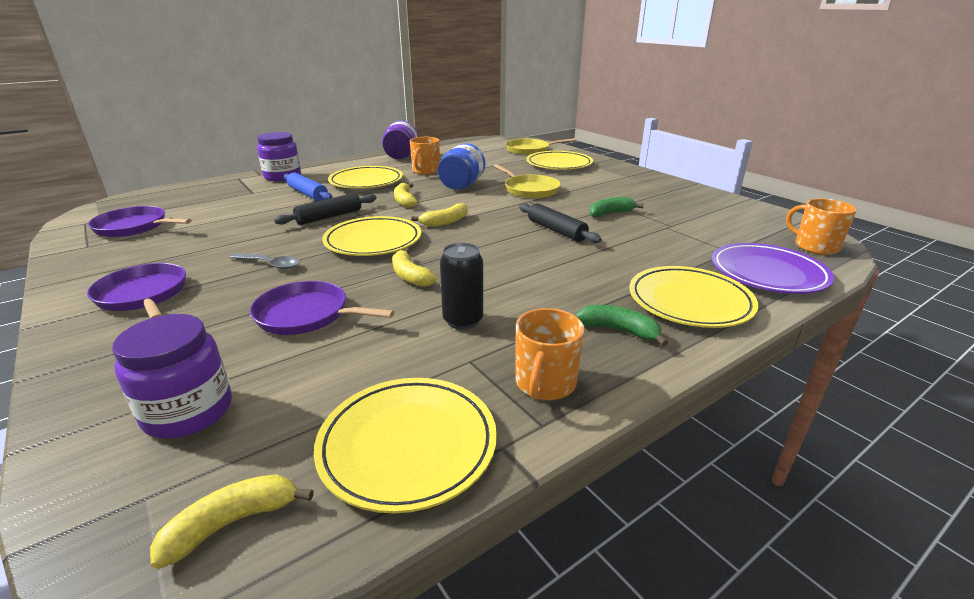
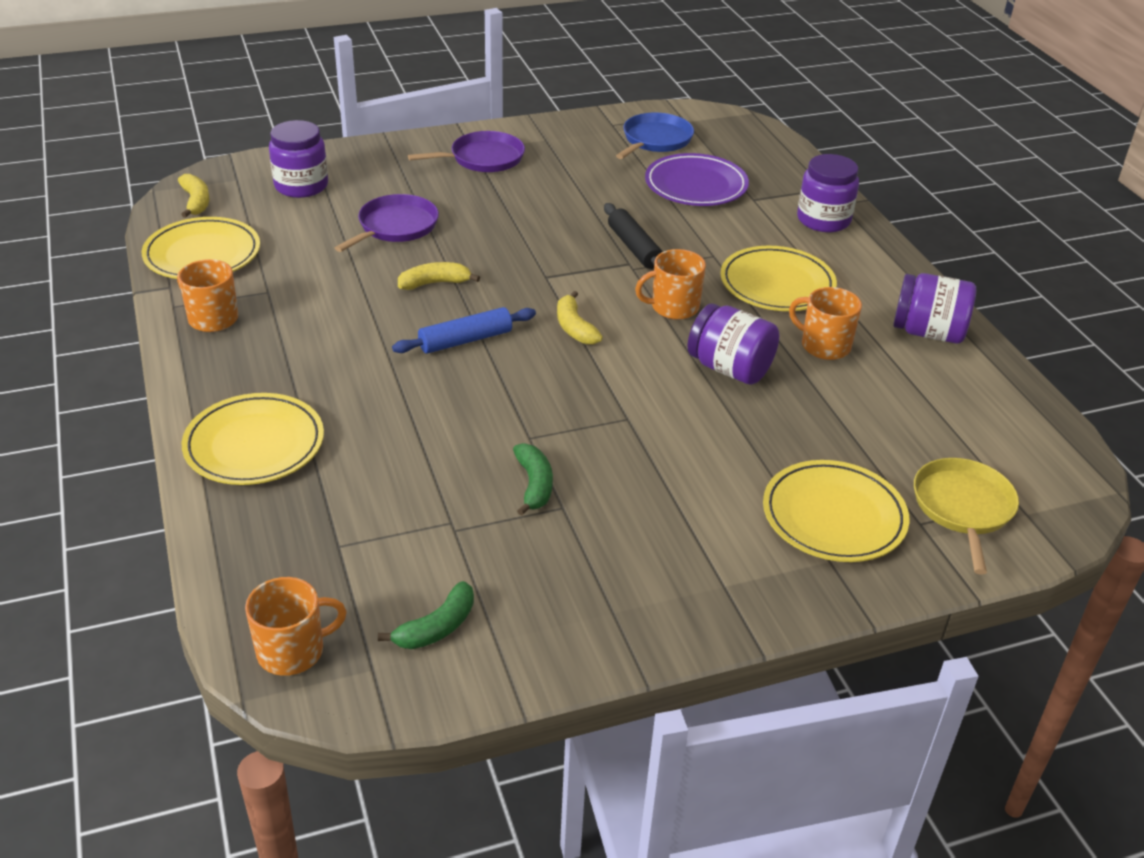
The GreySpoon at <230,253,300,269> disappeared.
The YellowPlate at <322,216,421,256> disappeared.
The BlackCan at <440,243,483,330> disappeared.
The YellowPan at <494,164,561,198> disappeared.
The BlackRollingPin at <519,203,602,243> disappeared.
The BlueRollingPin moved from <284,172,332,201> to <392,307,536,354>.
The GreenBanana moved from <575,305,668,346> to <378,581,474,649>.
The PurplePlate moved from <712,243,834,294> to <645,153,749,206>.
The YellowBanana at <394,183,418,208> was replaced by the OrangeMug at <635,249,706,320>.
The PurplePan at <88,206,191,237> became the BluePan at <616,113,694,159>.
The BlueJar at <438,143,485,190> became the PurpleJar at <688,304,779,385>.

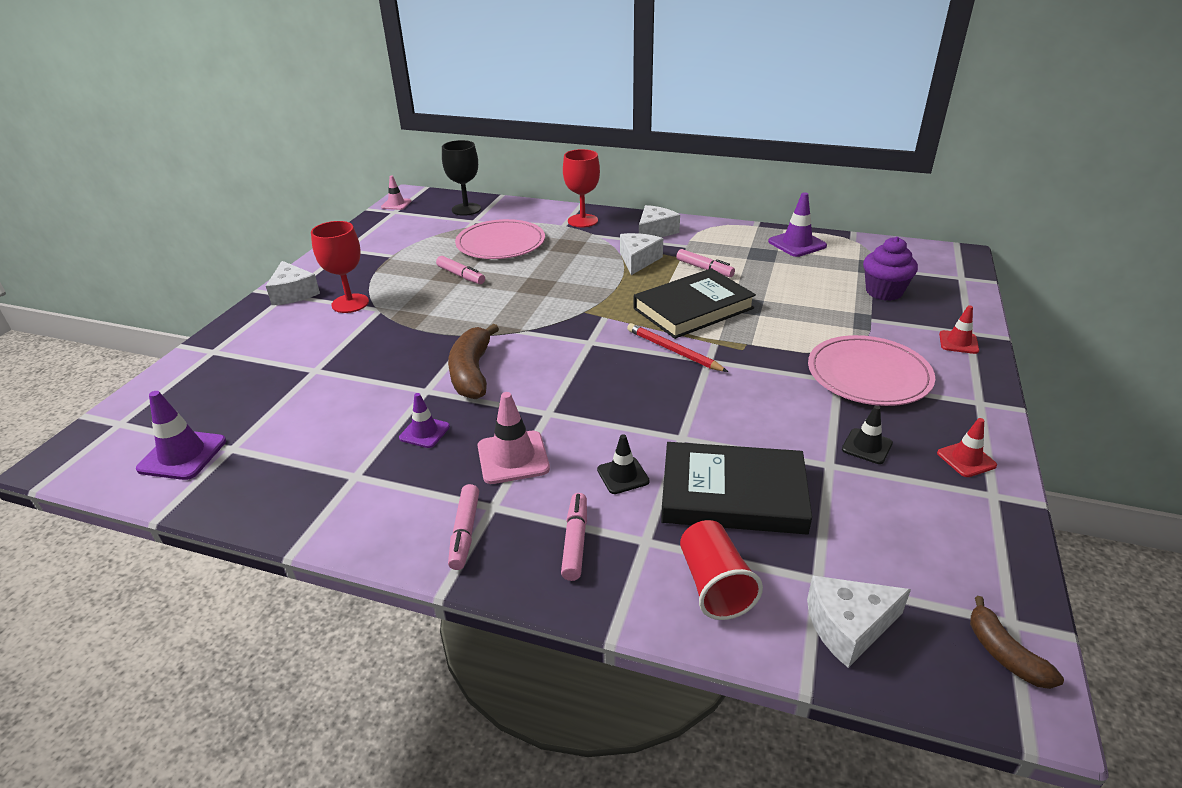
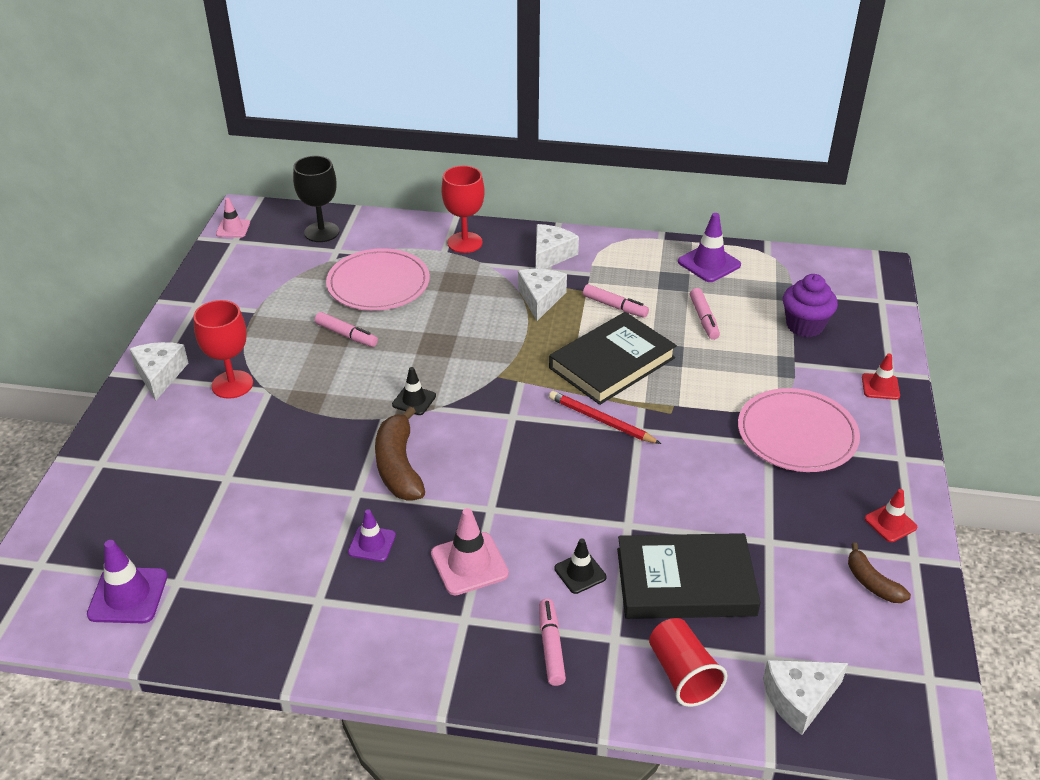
The PinkMarker moved from <448,484,479,570> to <690,288,720,340>.
The BlackTrafficCone moved from <842,406,893,464> to <392,367,436,415>.
The BrownBanana moved from <970,596,1064,689> to <848,543,911,603>.
The WhiteCheese at <266,261,320,305> turned 150 degrees counterclockwise.

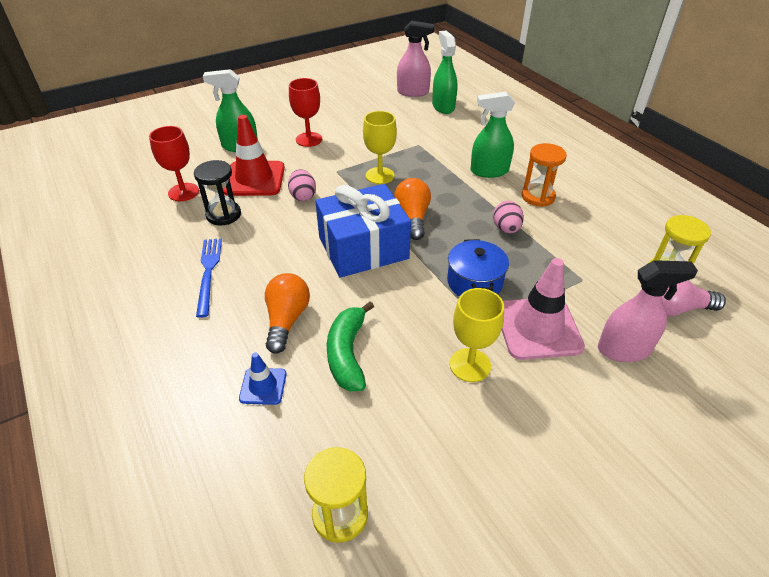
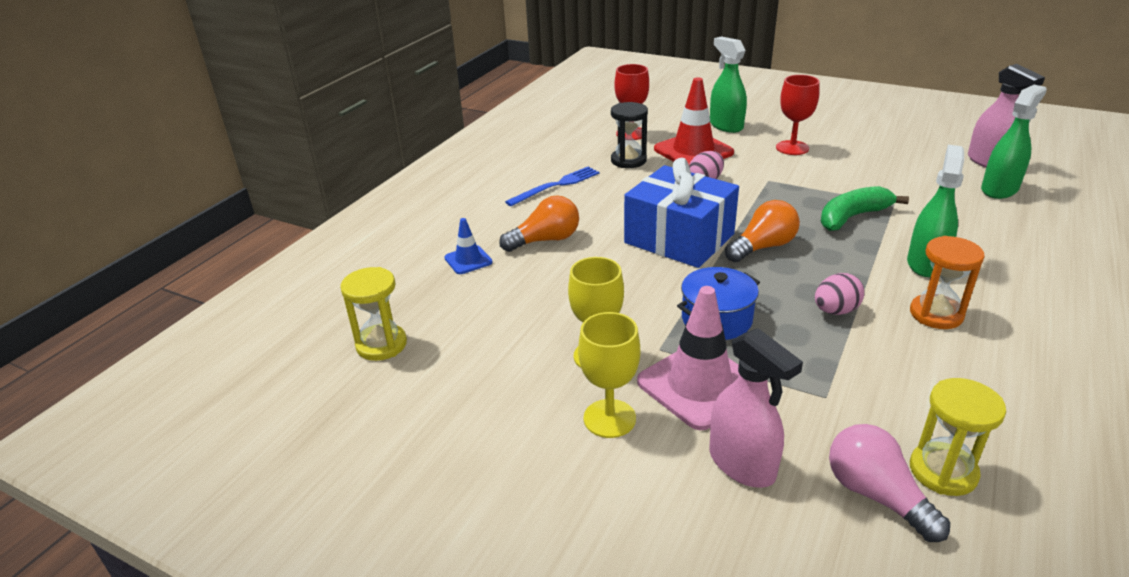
The GreenBanana moved from <327,301,374,391> to <820,186,909,231>.
The YellowGoblet moved from <363,111,397,184> to <578,312,640,438>.
The GreenSprayBottle at <471,92,515,178> turned 60 degrees clockwise.

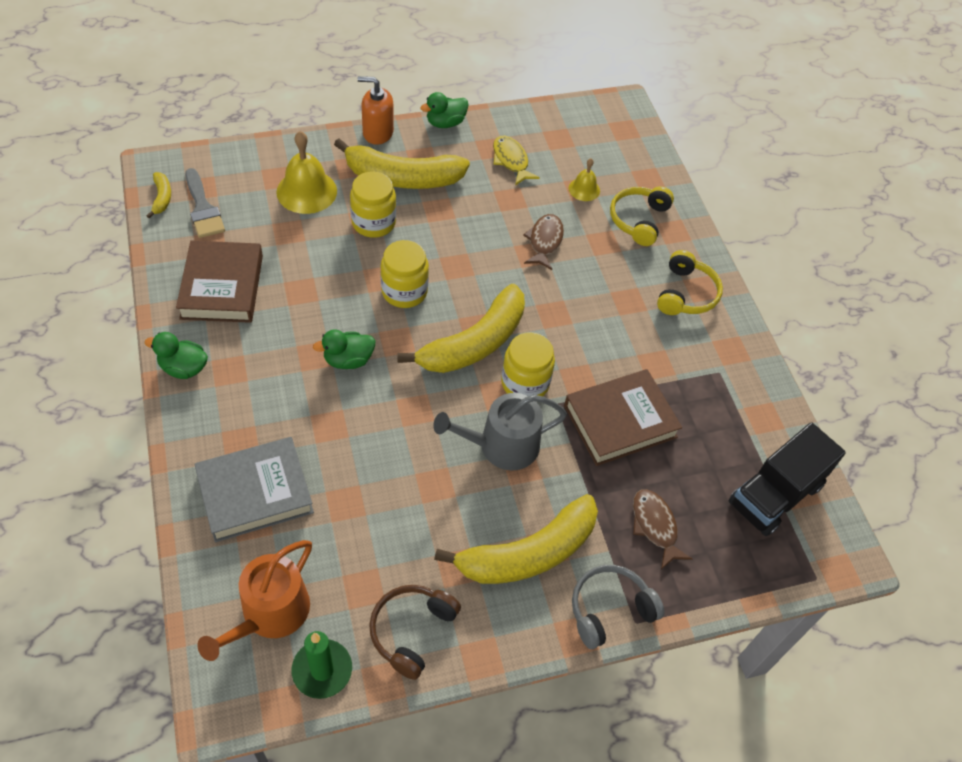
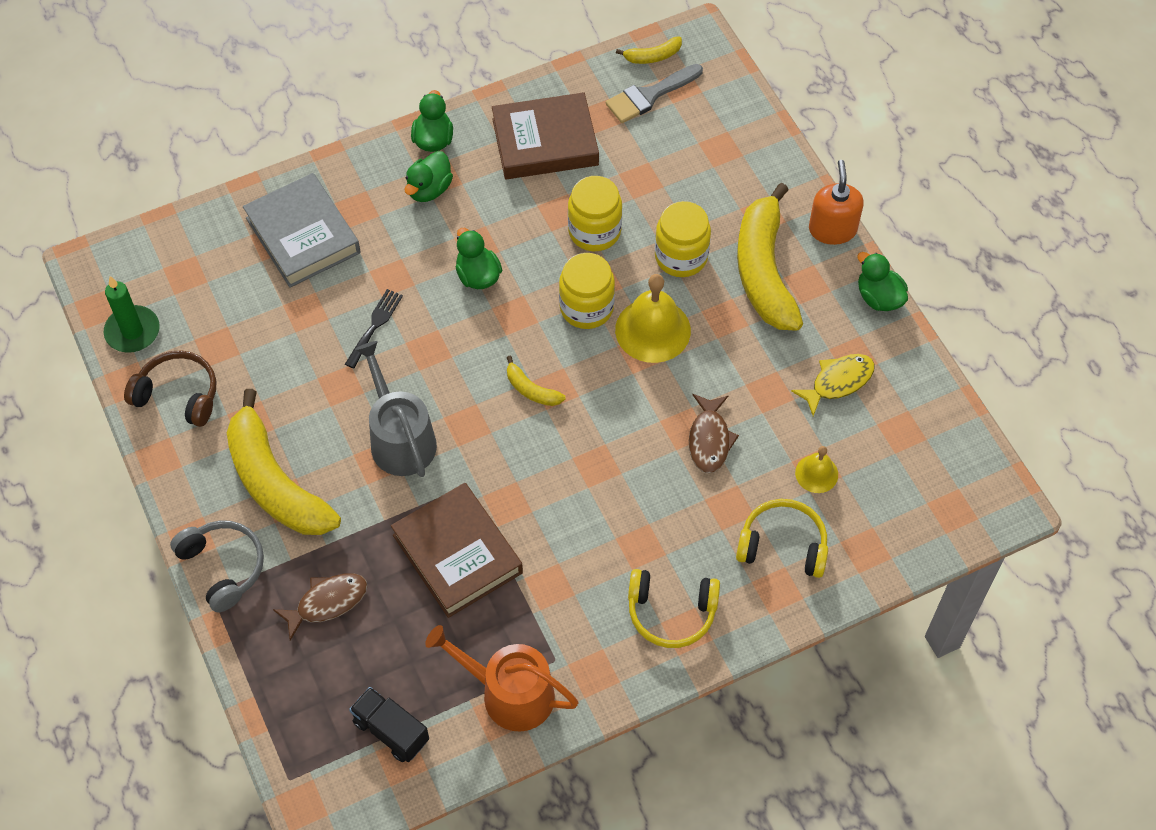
The BlackFork at <345,289,403,369> appeared.
The GreenDuck at <405,151,453,202> appeared.
The OrangeWateringCan moved from <197,540,312,661> to <425,625,579,731>.
The YellowBell moved from <276,131,337,214> to <615,274,691,363>.
The YellowJar moved from <501,332,555,396> to <568,176,622,251>.
The BrownFish at <523,214,564,270> turned 90 degrees clockwise.
The YellowBanana at <397,284,525,373> changed to 0.43 times the size.
The BlackTruck at <729,422,846,536> changed to 0.61 times the size.

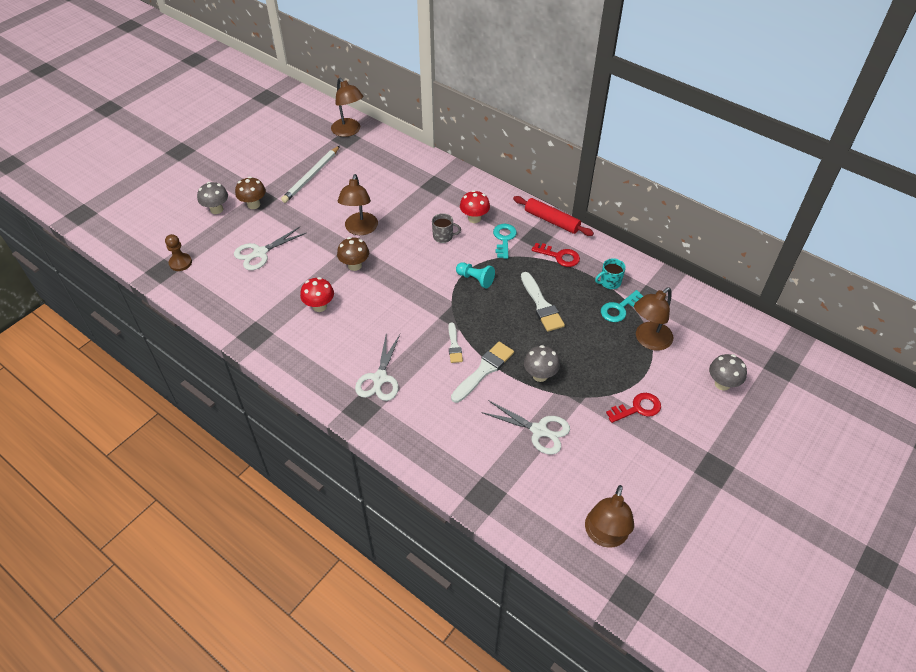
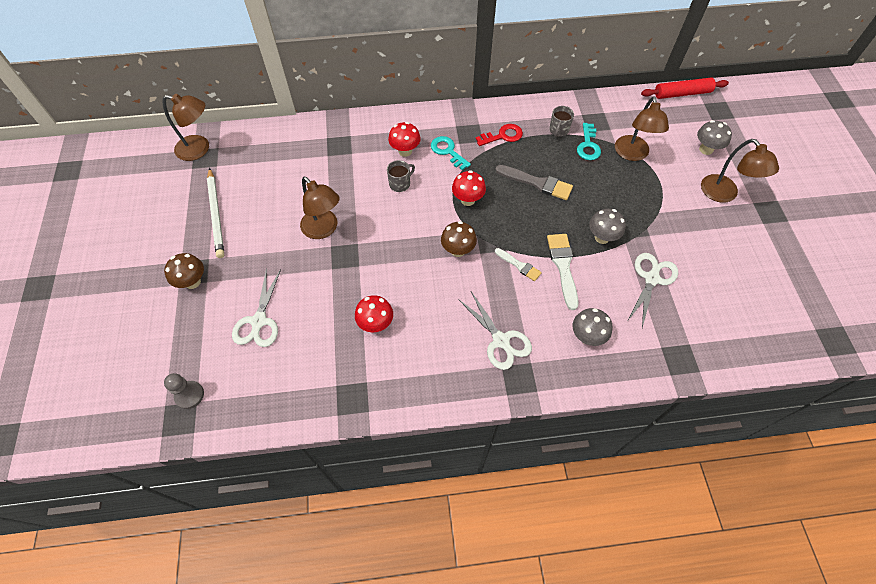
The RedKey at <606,393,661,423> disappeared.
The GreyMushroom moved from <197,182,228,214> to <573,308,612,346>.
The BrownMushroom moved from <337,237,369,271> to <441,221,477,257>.
The RedRollingPin moved from <513,196,594,236> to <641,78,729,99>.
The BrownLamp moved from <585,485,634,548> to <701,139,779,203>.
The TurquoisePawn at <456,262,495,288> was replaced by the RedMushroom at <452,170,486,206>.
The BrownPawn at <165,234,192,271> became the GreyPawn at <164,373,204,409>.
The WhiteBrush at <521,272,565,332> became the GreyBrush at <496,165,573,200>.
The TurquoiseMug at <595,258,626,289> became the GreyMug at <549,106,574,137>.
The WhiteScissors at <481,400,570,455> turned 45 degrees counterclockwise.

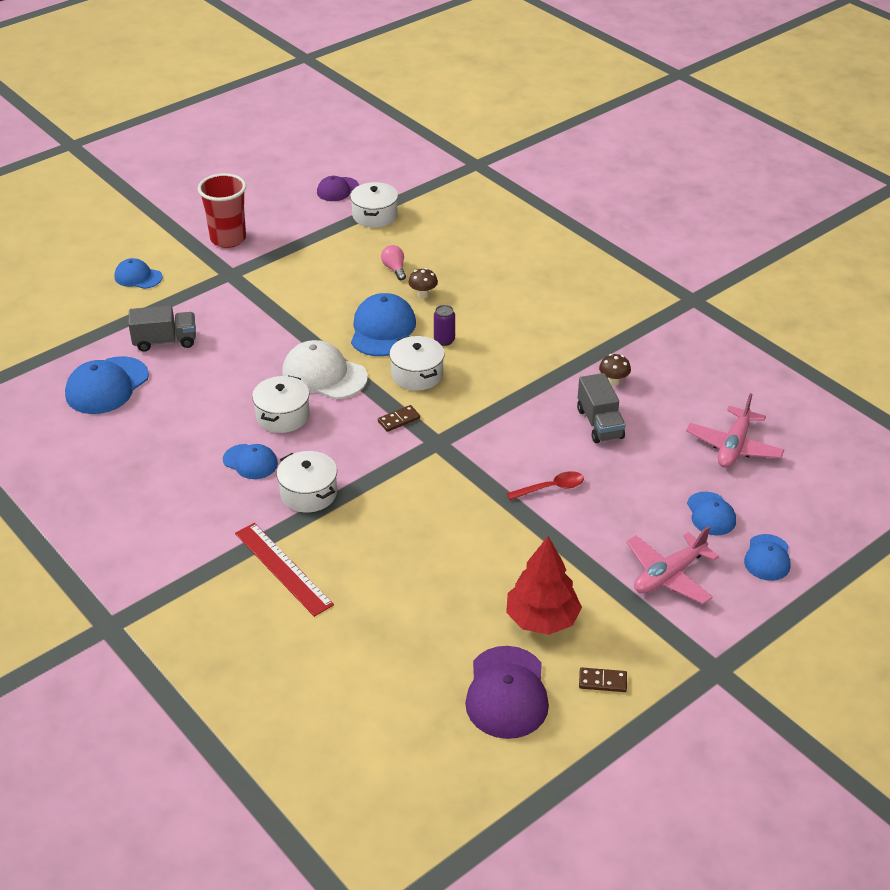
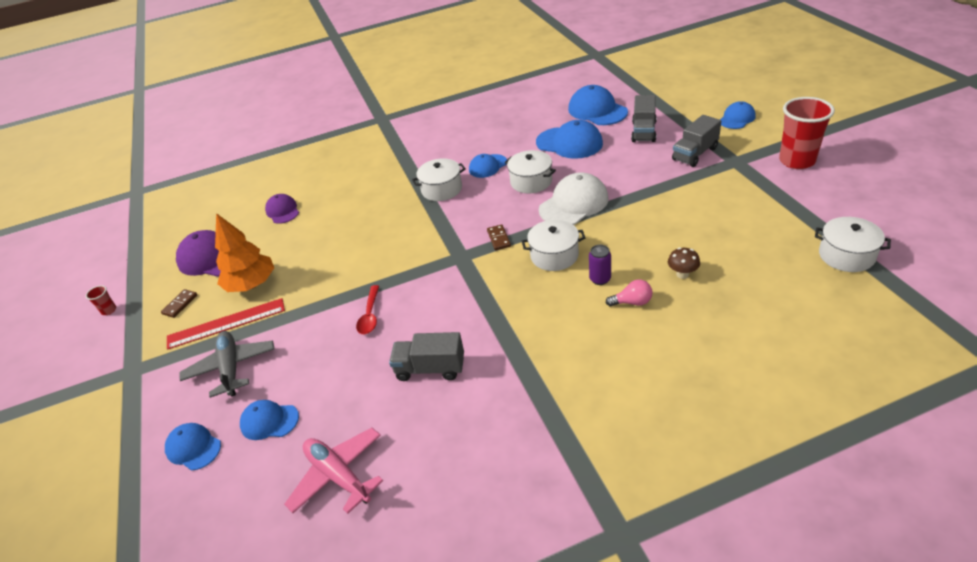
The BrownMushroom at <599,354,631,386> disappeared.
The RedCup at <86,285,116,315> appeared.
The GreyTruck at <672,115,721,167> appeared.
The RedRuler moved from <235,523,334,617> to <167,298,285,350>.
The PurpleCap moved from <317,176,359,201> to <265,194,299,224>.
The BlueCap moved from <351,293,416,356> to <536,120,603,159>.
The PinkLightBulb moved from <381,245,406,280> to <606,280,653,307>.
The RedTree at <506,536,582,635> became the OrangeTree at <215,213,274,292>.
The PinkPlane at <627,526,719,604> became the GreyPlane at <179,331,274,398>.

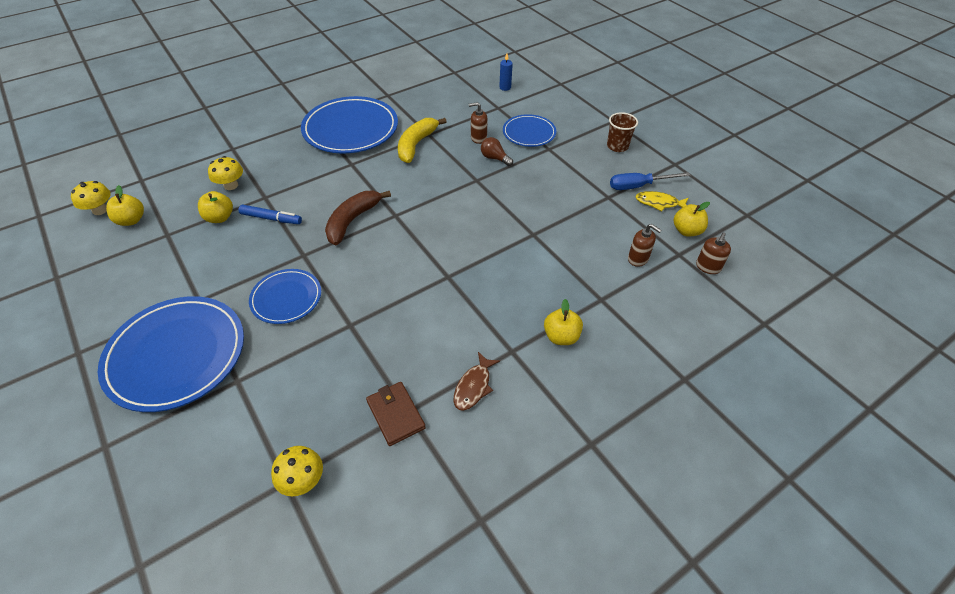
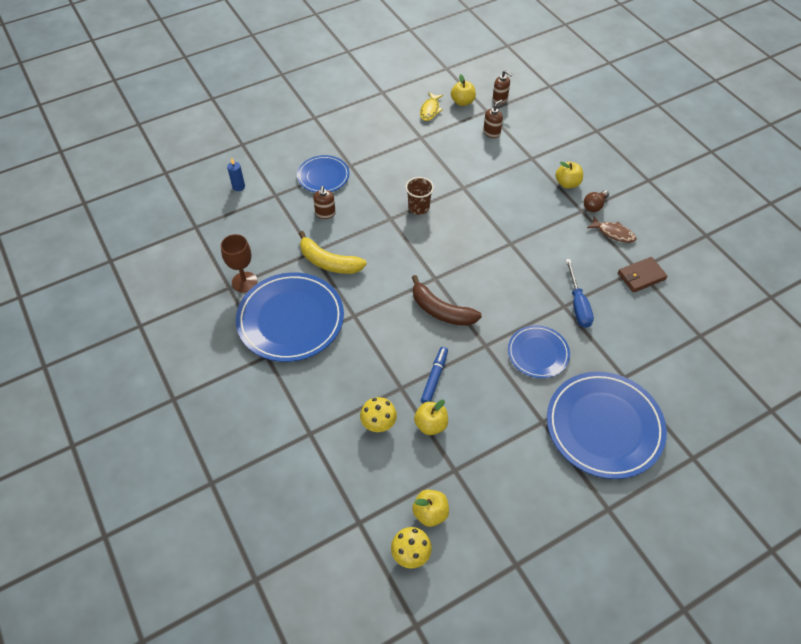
The YellowMushroom at <271,446,323,496> disappeared.
The BrownGoblet at <221,234,257,292> appeared.
The BrownLightBulb moved from <481,137,513,166> to <584,190,609,212>.
The BrownCup moved from <607,112,638,152> to <406,177,434,215>.
The BlueScrewdriver moved from <610,172,690,190> to <566,259,594,328>.

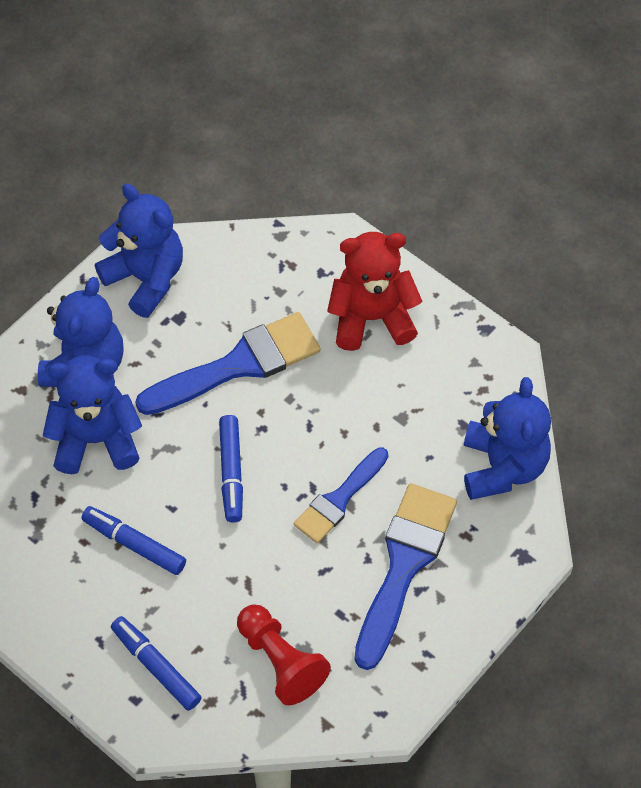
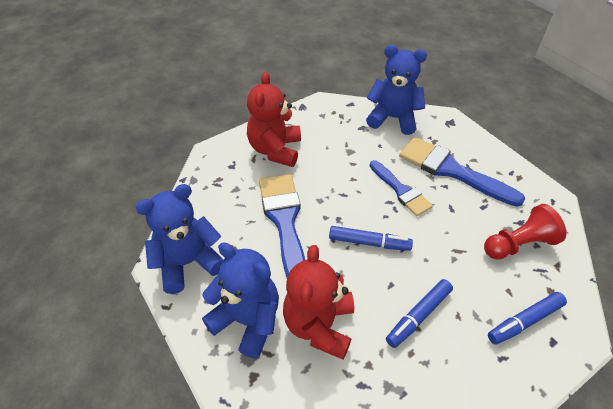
The BlueTeddyBear at <43,355,142,474> became the RedTeddyBear at <283,245,354,360>.

